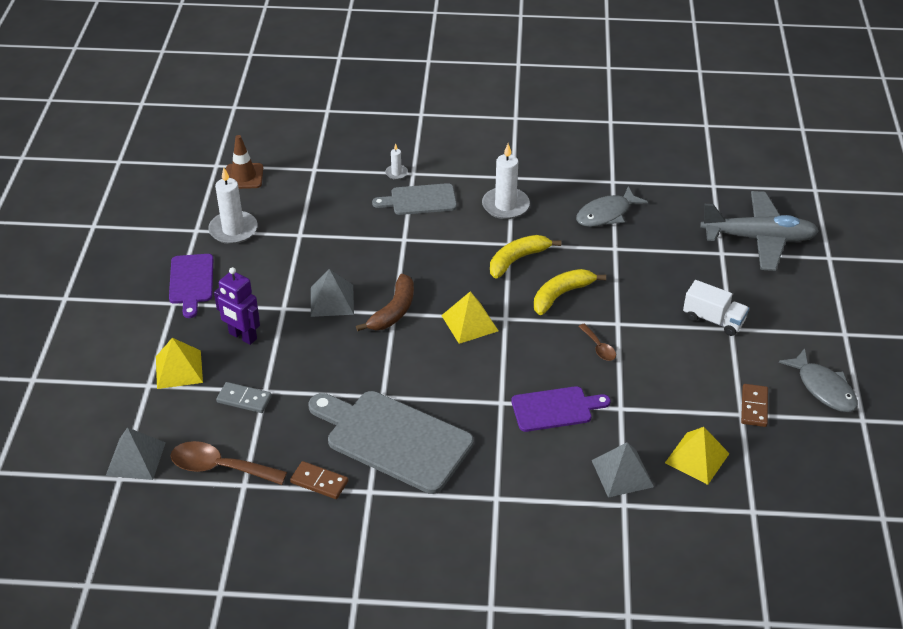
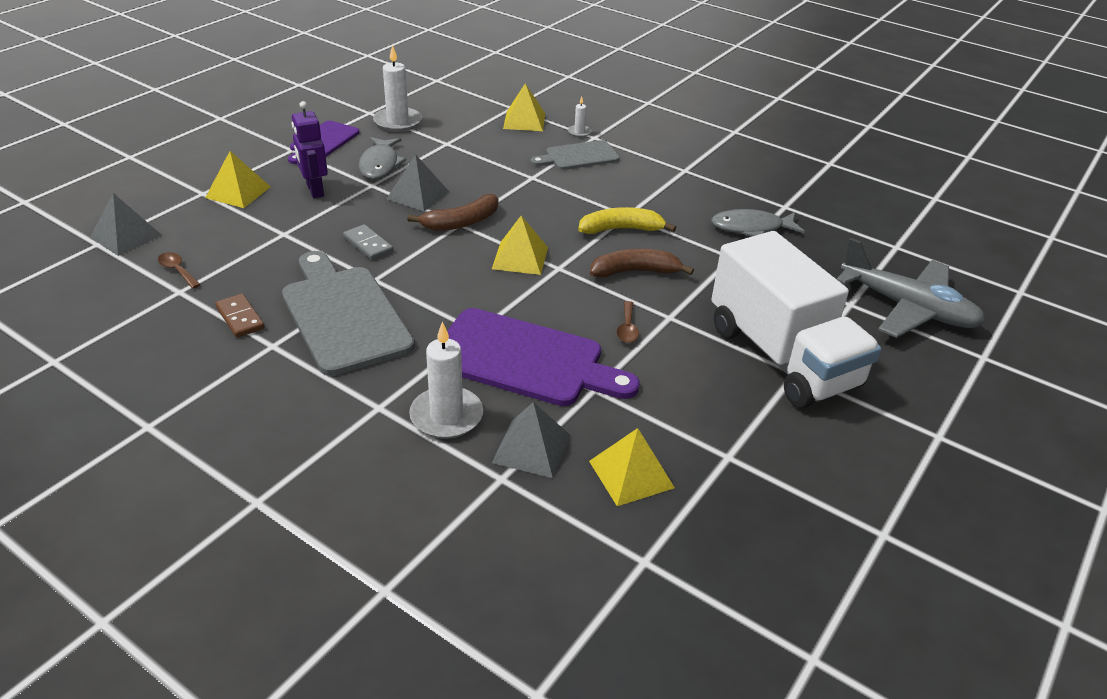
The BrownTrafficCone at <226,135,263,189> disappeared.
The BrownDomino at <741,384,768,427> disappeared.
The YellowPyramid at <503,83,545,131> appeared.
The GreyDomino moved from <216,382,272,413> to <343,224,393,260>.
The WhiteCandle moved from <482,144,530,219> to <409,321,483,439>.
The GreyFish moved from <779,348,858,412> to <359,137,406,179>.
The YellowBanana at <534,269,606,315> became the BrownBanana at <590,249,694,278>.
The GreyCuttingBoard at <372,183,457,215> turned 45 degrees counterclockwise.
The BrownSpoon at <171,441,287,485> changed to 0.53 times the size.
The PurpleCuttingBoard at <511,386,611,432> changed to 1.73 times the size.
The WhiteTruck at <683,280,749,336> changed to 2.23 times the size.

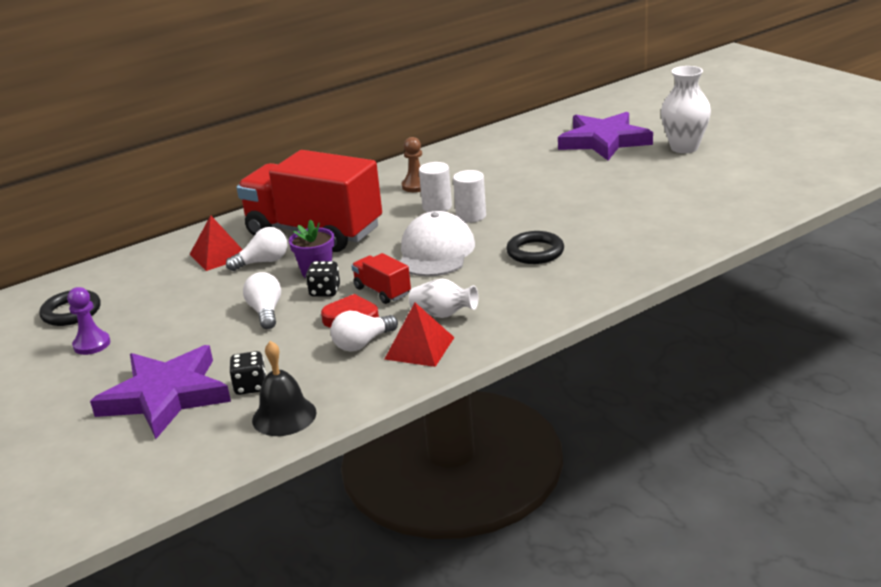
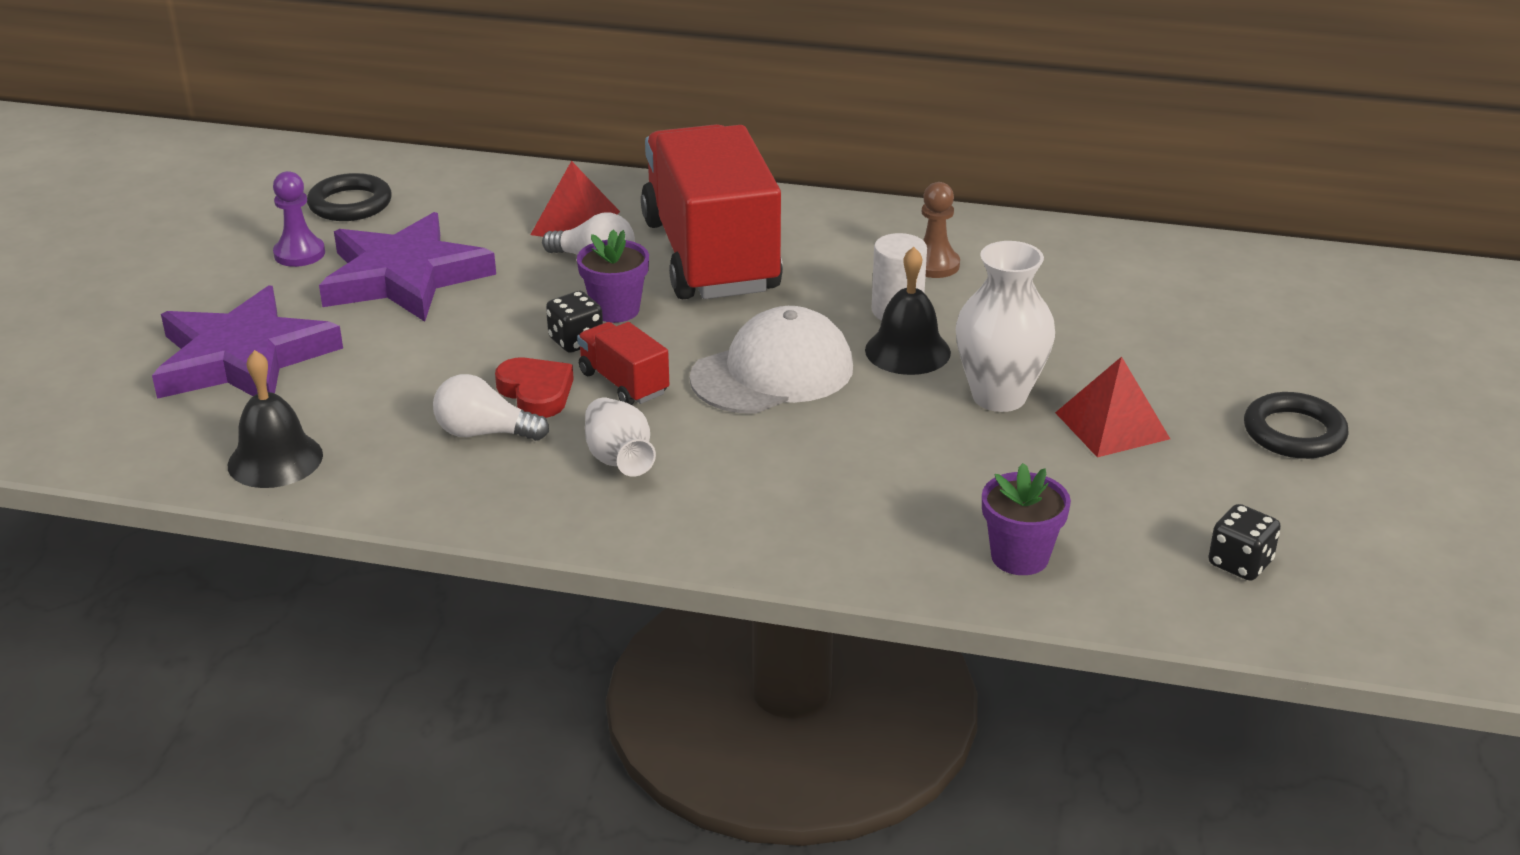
The WhiteLightBulb at <243,272,281,329> disappeared.
The PurpleFlowerPot at <982,463,1071,575> appeared.
The BlackDice moved from <230,351,266,395> to <1208,504,1281,581>.
The RedPyramid moved from <384,303,455,367> to <1055,357,1170,457>.
The BlackRing moved from <506,231,564,264> to <1244,392,1349,459>.
The PurpleStar moved from <558,112,653,160> to <319,212,496,322>.
The WhiteVase moved from <661,66,711,153> to <956,241,1055,412>.
The WhiteCylinder at <453,170,486,223> was replaced by the BlackBell at <865,247,951,375>.
The RedTruck at <351,253,411,304> turned 45 degrees counterclockwise.

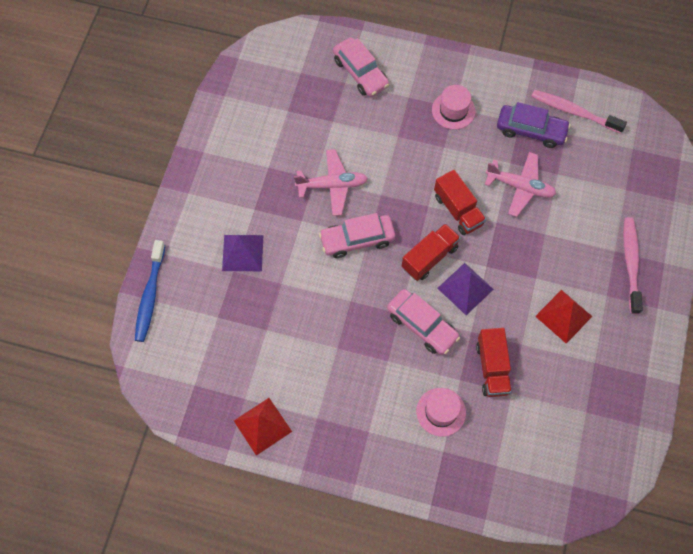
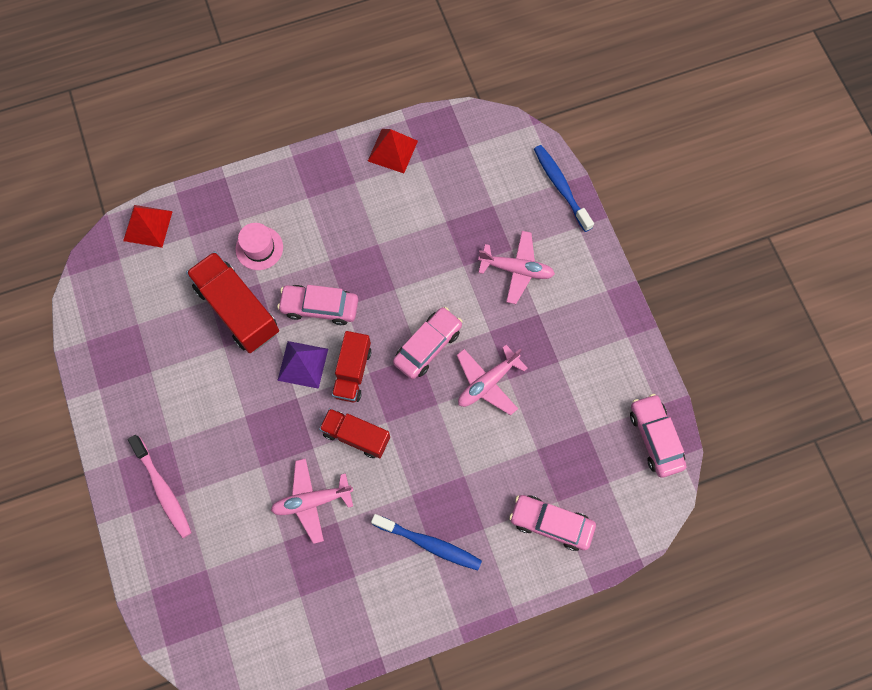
The PurpleCar at <497,102,571,148> disappeared.
The PinkToothbrush at <531,90,627,134> disappeared.
The PinkCar at <630,394,686,478> appeared.
The RedPyramid moved from <535,290,593,344> to <123,205,173,248>.
The PurplePyramid at <222,235,263,271> was replaced by the PinkPlane at <478,231,555,304>.
The PinkHat at <432,85,476,130> was replaced by the BlueToothbrush at <371,514,482,571>.
The RedTruck at <476,328,512,397> changed to 1.58 times the size.

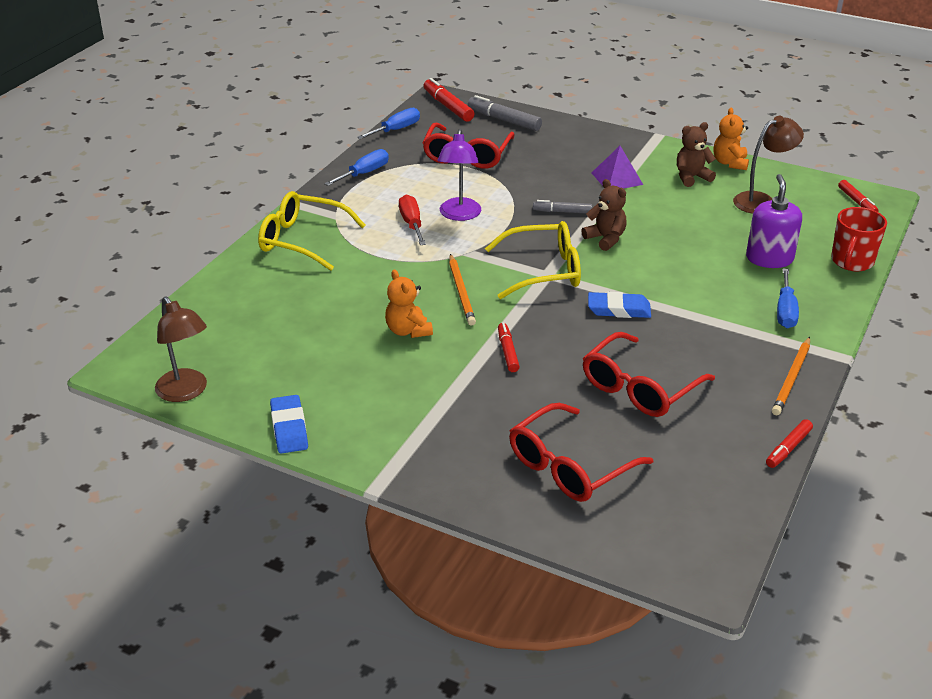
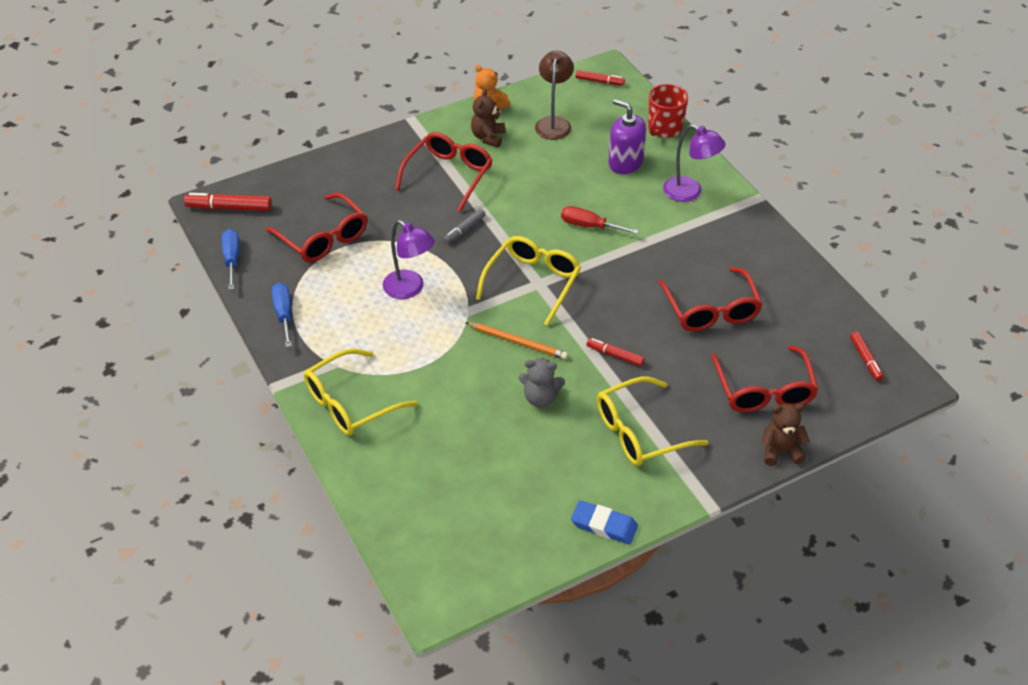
The BrownLamp at <155,296,207,402> disappeared.
The GreyMarker at <468,95,542,131> disappeared.
The BlueEraser at <588,292,651,318> disappeared.
The OrangePencil at <772,337,810,415> disappeared.
The YellowGlasses at <597,377,709,466> appeared.
The RedScrewdriver moved from <399,194,426,245> to <561,206,639,234>.
The BrownTeddyBear moved from <581,179,627,251> to <761,404,810,466>.
The RedMarker moved from <766,419,813,468> to <850,332,884,381>.
The PurplePyramid at <592,146,643,188> was replaced by the RedGlasses at <395,132,493,212>.
The BlueScrewdriver at <777,268,799,328> was replaced by the PurpleLamp at <663,124,726,202>.
The OrangeTeddyBear at <385,270,433,338> became the GreyTeddyBear at <519,358,565,407>.
The RedMug at <831,207,887,272> turned 60 degrees clockwise.

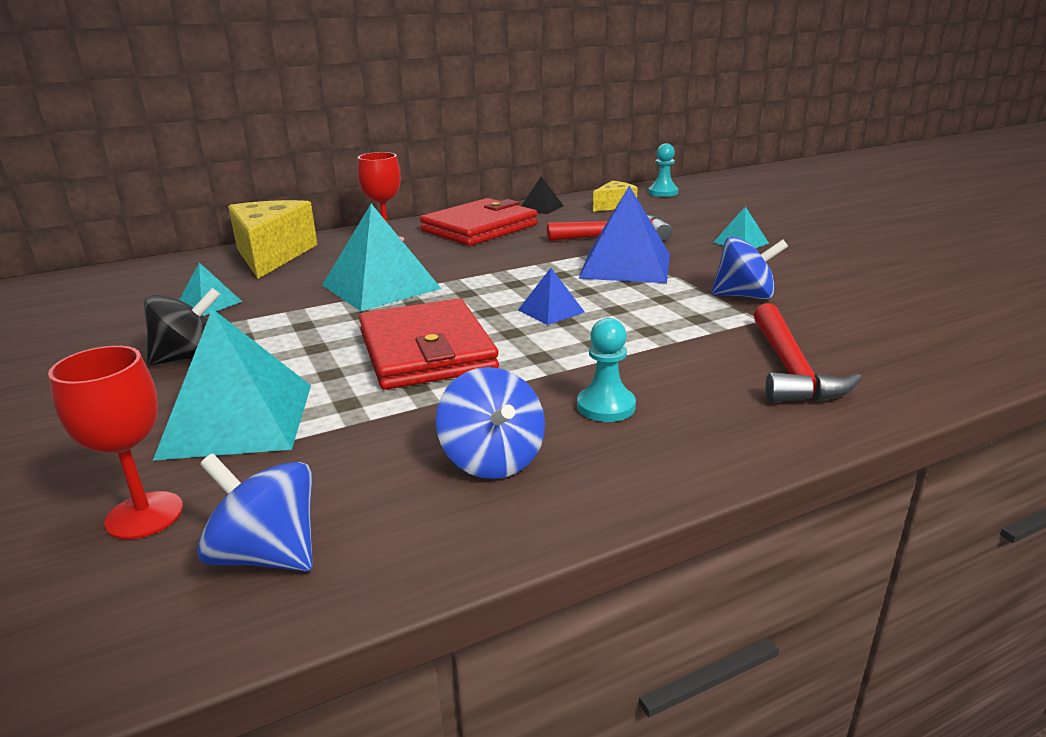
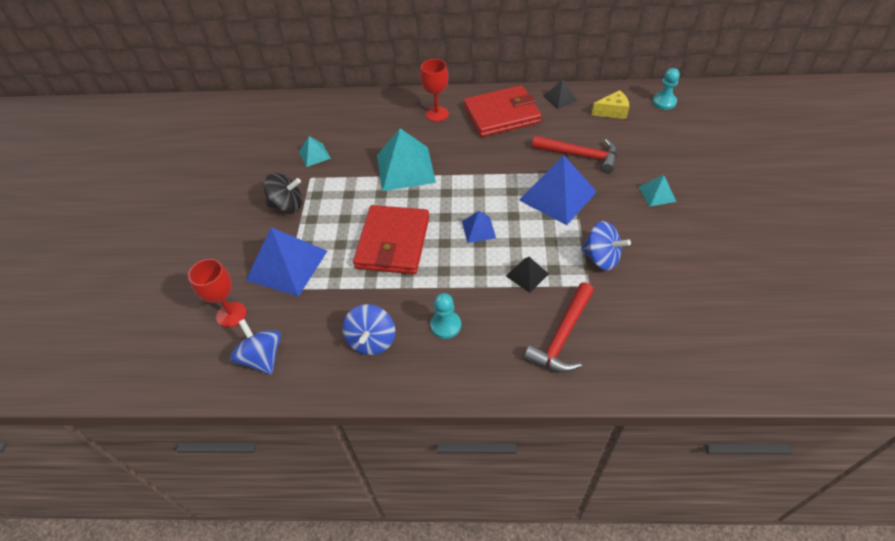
The YellowCheese at <228,200,318,279> disappeared.
The BlackPyramid at <506,257,549,293> appeared.
The TurquoisePyramid at <153,309,311,461> became the BluePyramid at <246,227,327,297>.

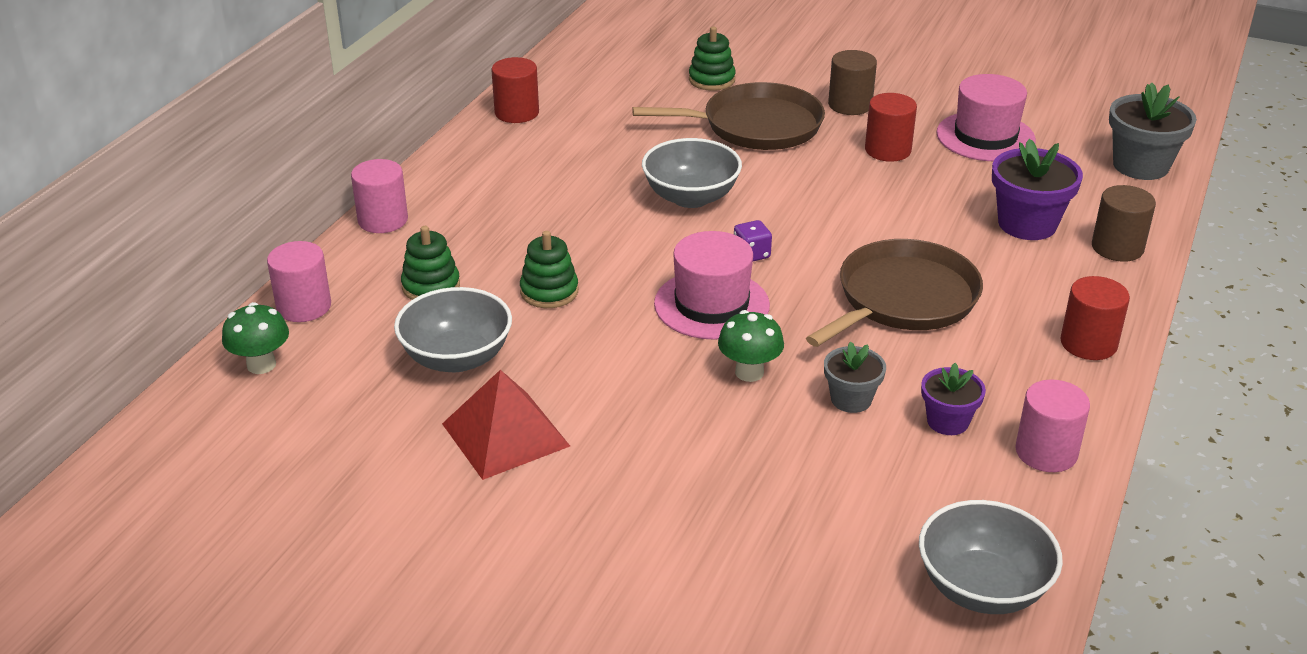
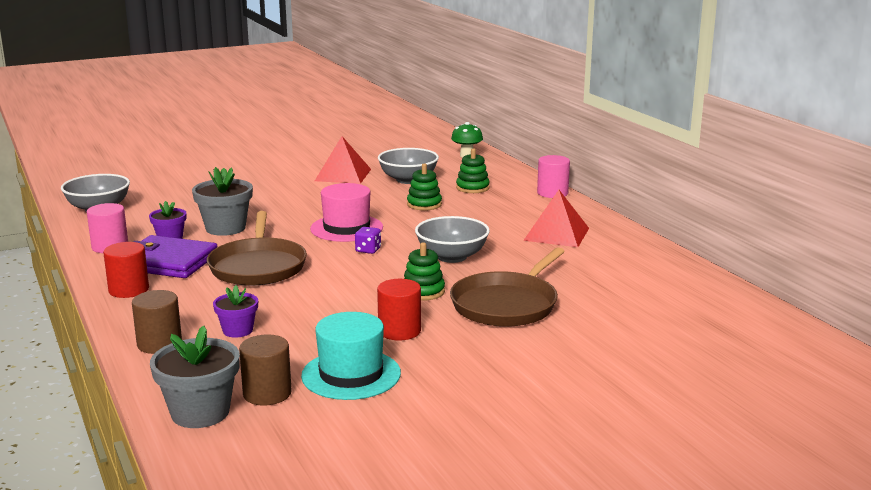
The PinkCylinder at <267,241,331,322> disappeared.
The RedCylinder at <491,57,539,123> disappeared.
The GreenMushroom at <718,310,784,382> disappeared.
The PurpleWallet at <133,235,217,278> appeared.
The RedPyramid at <523,190,589,247> appeared.
The GreenStackingToy moved from <689,27,736,91> to <404,242,445,301>.
The BrownCylinder moved from <828,50,877,115> to <239,334,292,406>.
The PinkHat at <936,74,1036,161> became the TurquoiseHat at <301,312,401,400>.
The GreyFlowerPot at <824,342,886,413> changed to 1.67 times the size.
The PurpleFlowerPot at <992,139,1083,240> changed to 0.60 times the size.

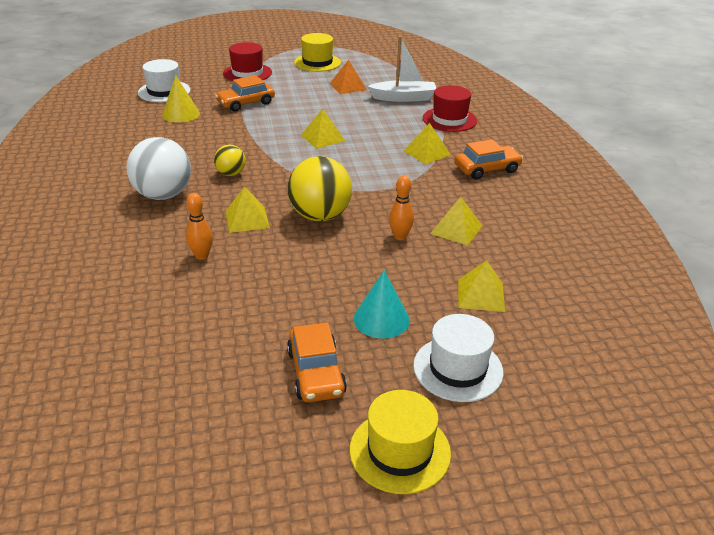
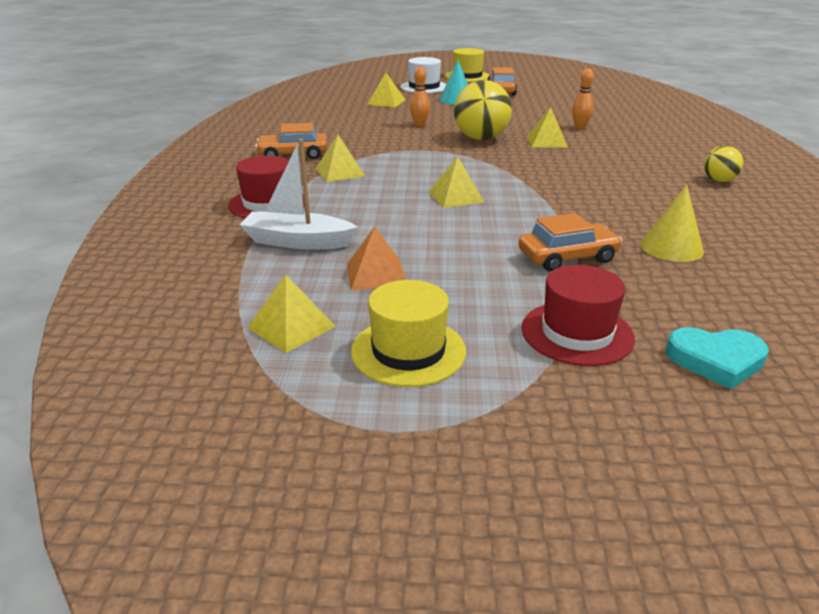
The WhiteBall at <126,137,191,200> disappeared.
The WhiteHat at <138,59,191,102> disappeared.
The TurquoiseHeart at <666,327,769,389> appeared.
The YellowBall moved from <214,145,246,176> to <704,146,743,182>.
The YellowPyramid moved from <430,197,482,246> to <248,274,336,353>.

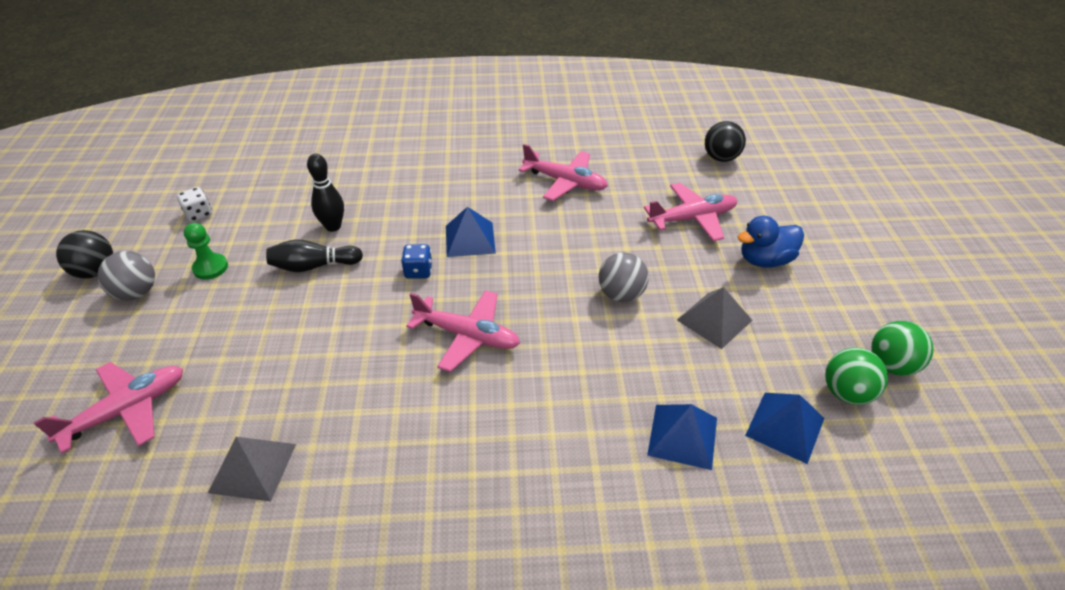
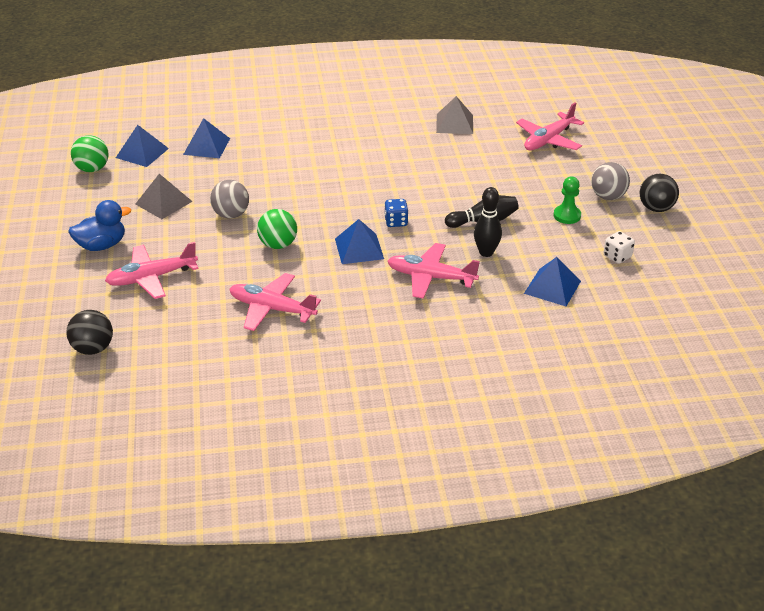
The BluePyramid at <524,257,581,306> appeared.
The PinkPlane moved from <406,290,520,372> to <387,243,480,299>.
The GreenBall moved from <871,321,933,376> to <257,209,297,249>.

